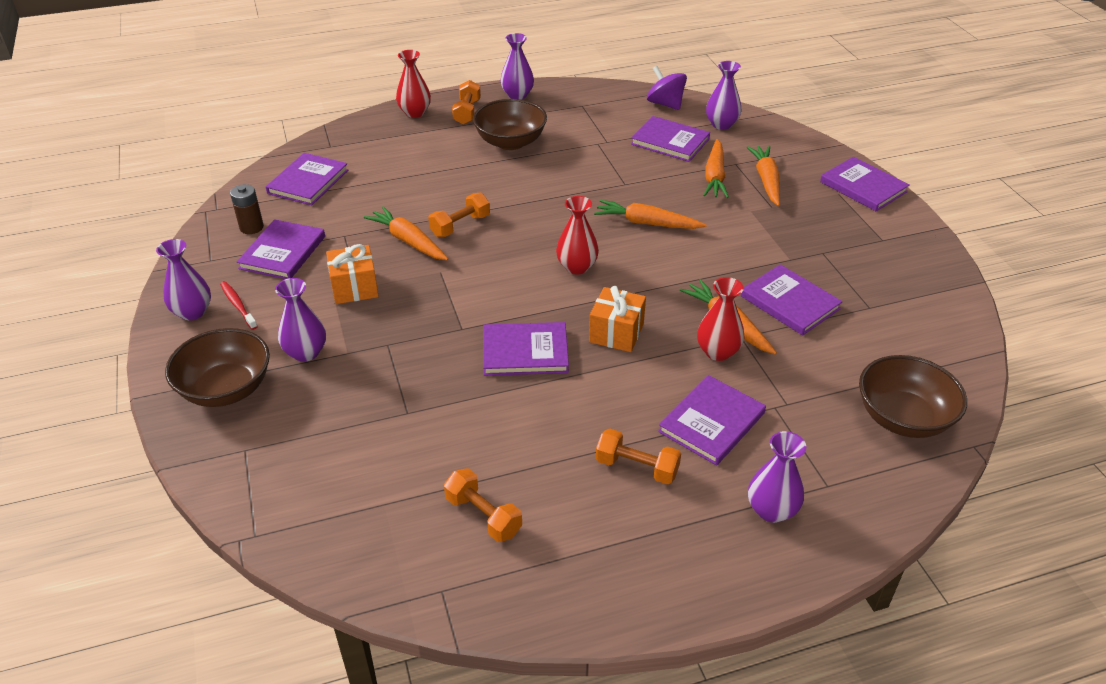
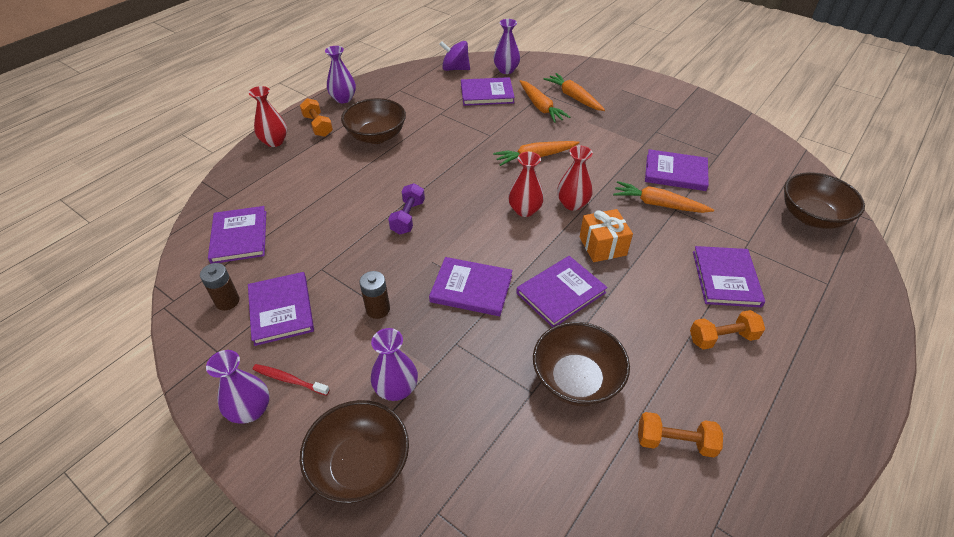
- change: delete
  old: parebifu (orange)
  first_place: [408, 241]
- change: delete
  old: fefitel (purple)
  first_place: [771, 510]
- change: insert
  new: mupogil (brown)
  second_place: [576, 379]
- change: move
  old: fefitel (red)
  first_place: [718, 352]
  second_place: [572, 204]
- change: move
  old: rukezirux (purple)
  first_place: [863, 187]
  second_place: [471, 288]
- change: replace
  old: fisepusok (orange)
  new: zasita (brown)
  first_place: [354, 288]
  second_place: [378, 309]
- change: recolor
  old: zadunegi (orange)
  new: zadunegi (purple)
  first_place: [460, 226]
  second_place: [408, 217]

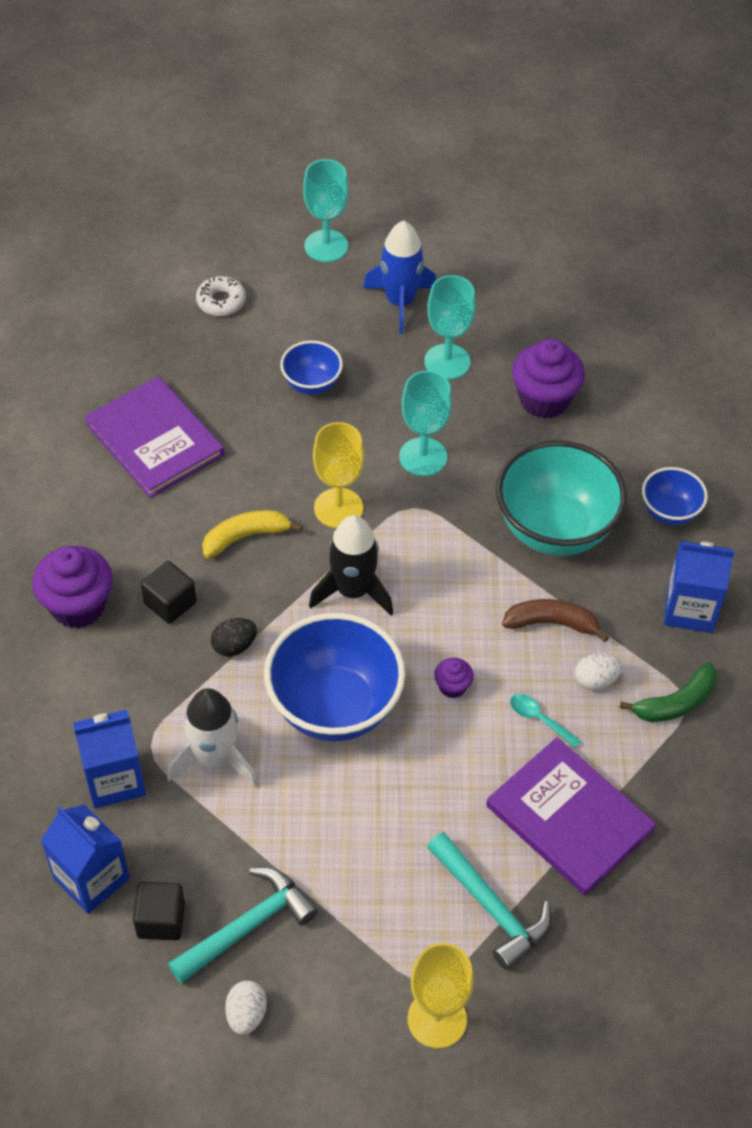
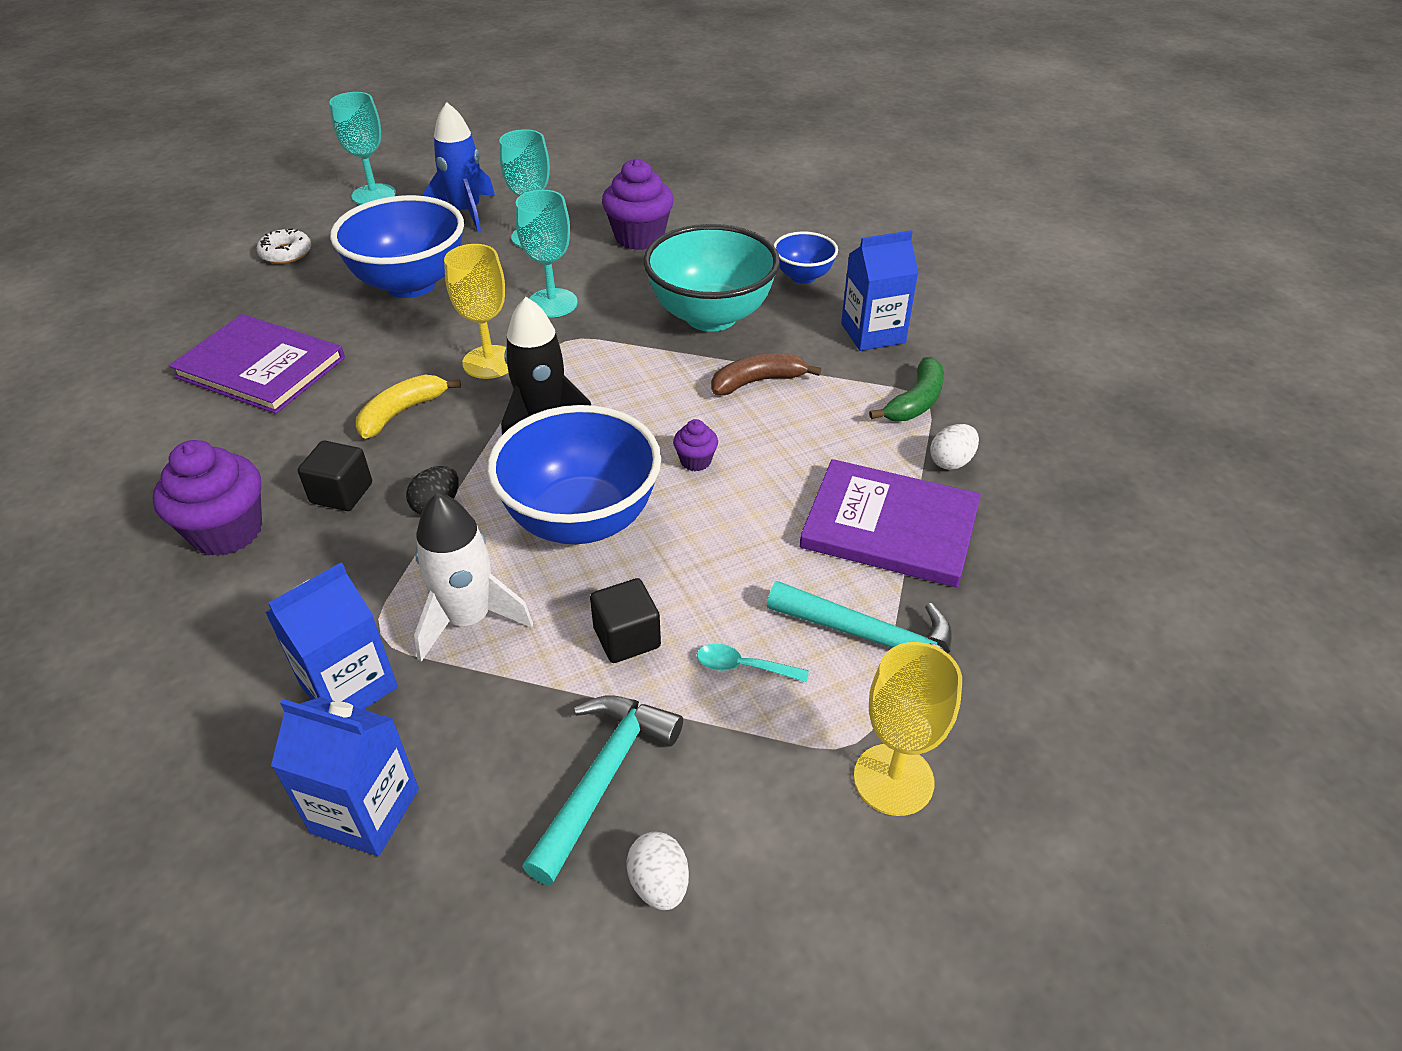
- change: move
  old: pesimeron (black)
  first_place: [161, 920]
  second_place: [627, 637]
- change: move
  old: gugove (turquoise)
  first_place: [539, 719]
  second_place: [743, 667]
- change: move
  old: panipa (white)
  first_place: [595, 680]
  second_place: [951, 462]
- change: resize
  old: mupogil (blue)
  first_place: [311, 384]
  second_place: [410, 284]
  factor: 1.95

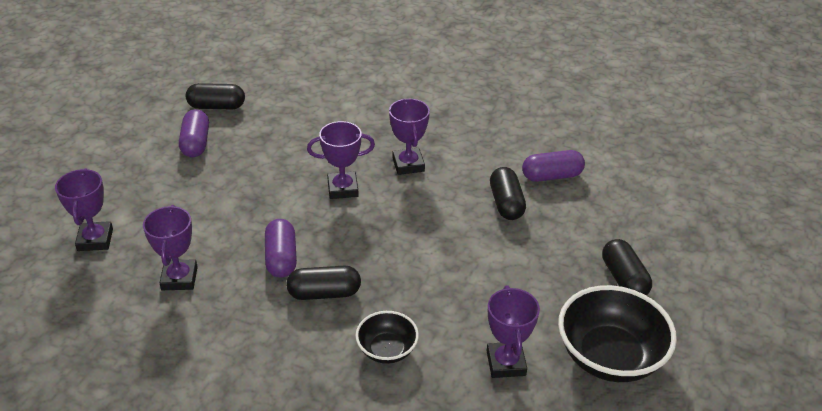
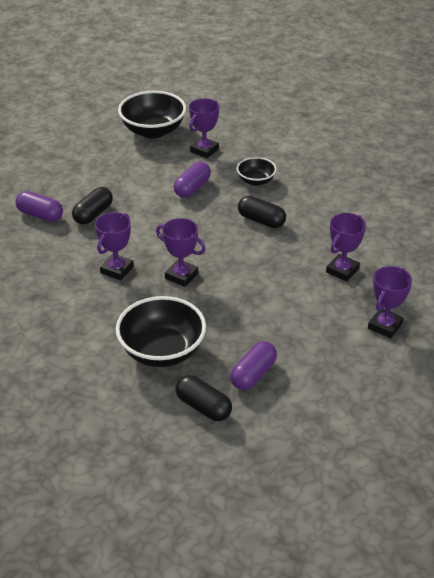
- change: delete
  old: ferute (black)
  first_place: [624, 279]
- change: insert
  new: mupogil (black)
  second_place: [162, 351]
- change: move
  old: ferute (purple)
  first_place: [281, 258]
  second_place: [192, 188]

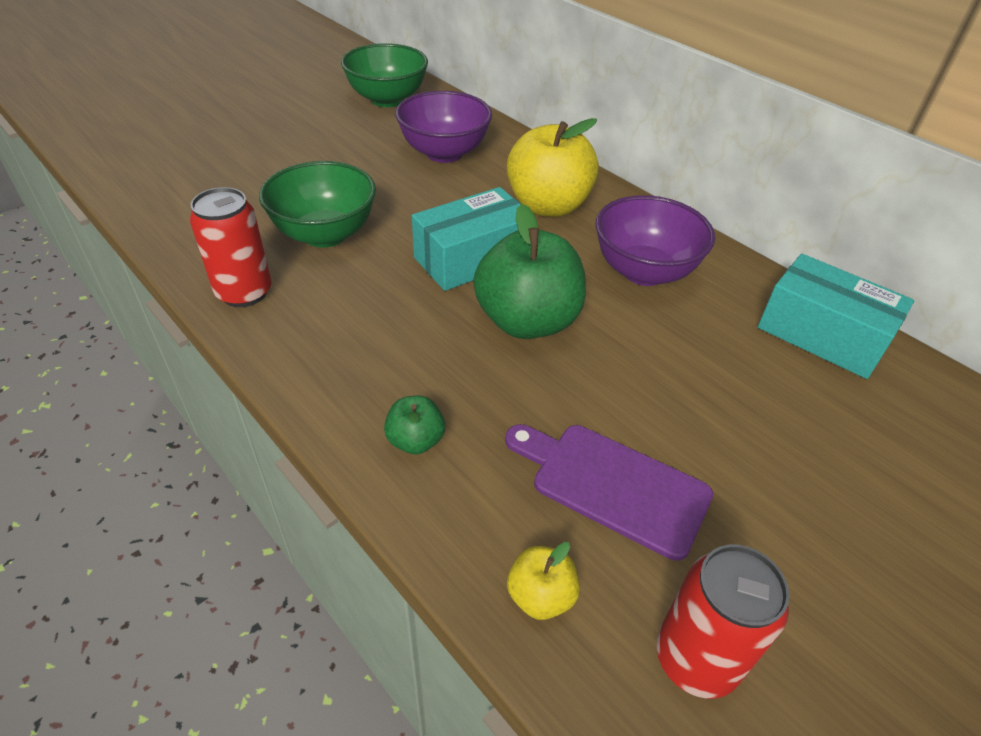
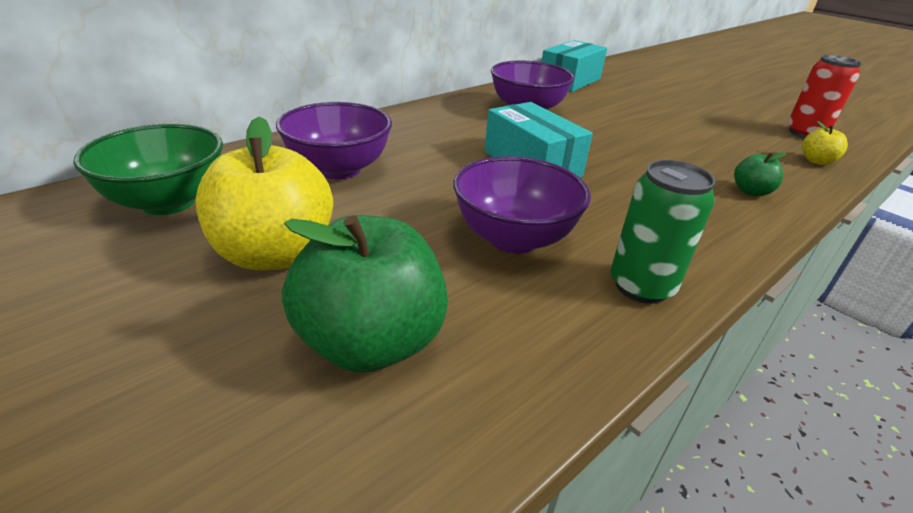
- change: delete
  old: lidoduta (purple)
  first_place: [613, 485]
- change: move
  old: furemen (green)
  first_place: [527, 321]
  second_place: [371, 342]
- change: move
  old: furemen (yellow)
  first_place: [548, 206]
  second_place: [275, 254]
- change: recolor
  old: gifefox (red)
  new: gifefox (green)
  first_place: [244, 292]
  second_place: [641, 286]
- change: recolor
  old: mupogil (green)
  new: mupogil (purple)
  first_place: [325, 234]
  second_place: [513, 238]

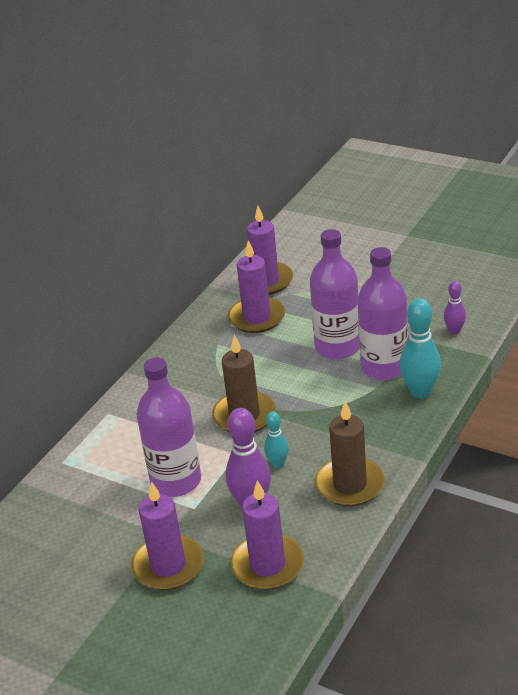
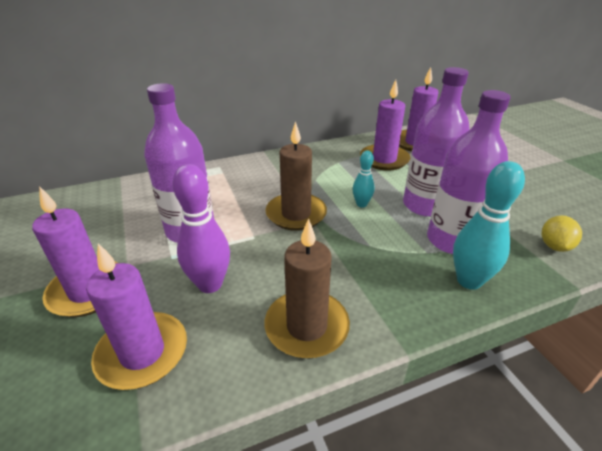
- change: move
  old: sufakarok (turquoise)
  first_place: [278, 463]
  second_place: [361, 204]
- change: replace
  old: sufakarok (purple)
  new: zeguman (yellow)
  first_place: [454, 331]
  second_place: [554, 246]

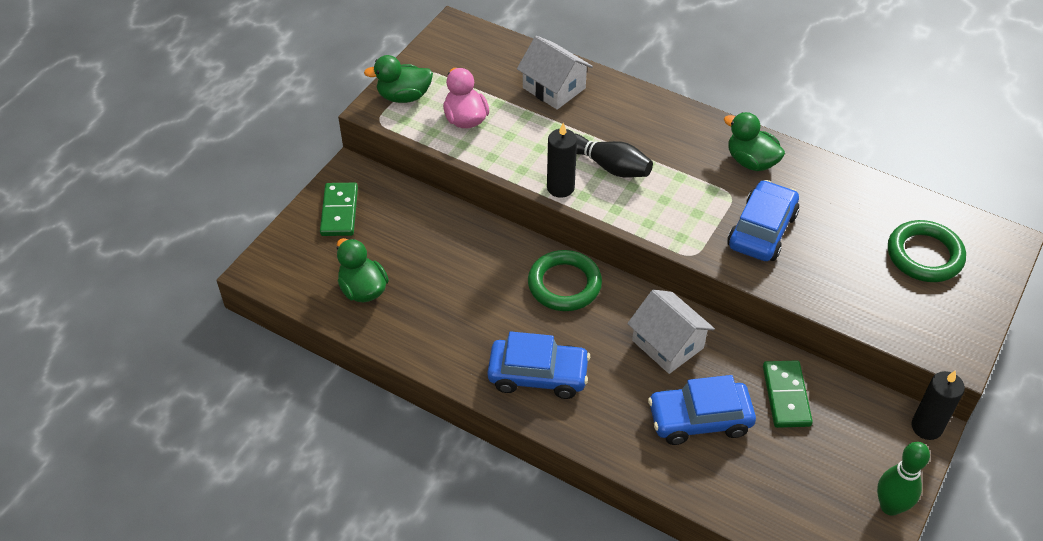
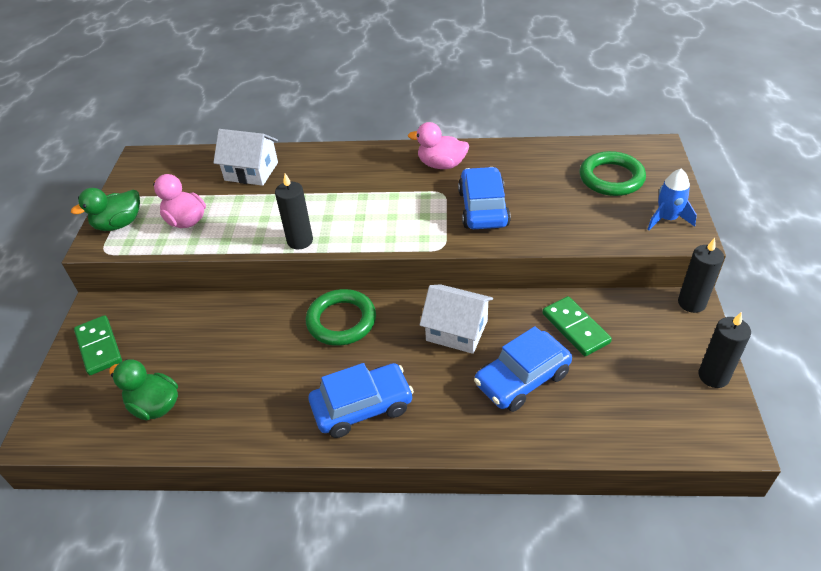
- change: delete
  old: sufakarok (black)
  first_place: [608, 166]
- change: insert
  new: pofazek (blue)
  second_place: [667, 219]
- change: replace
  old: sufakarok (green)
  new: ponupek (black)
  first_place: [890, 506]
  second_place: [713, 376]
- change: recolor
  old: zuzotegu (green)
  new: zuzotegu (pink)
  first_place: [751, 161]
  second_place: [441, 165]

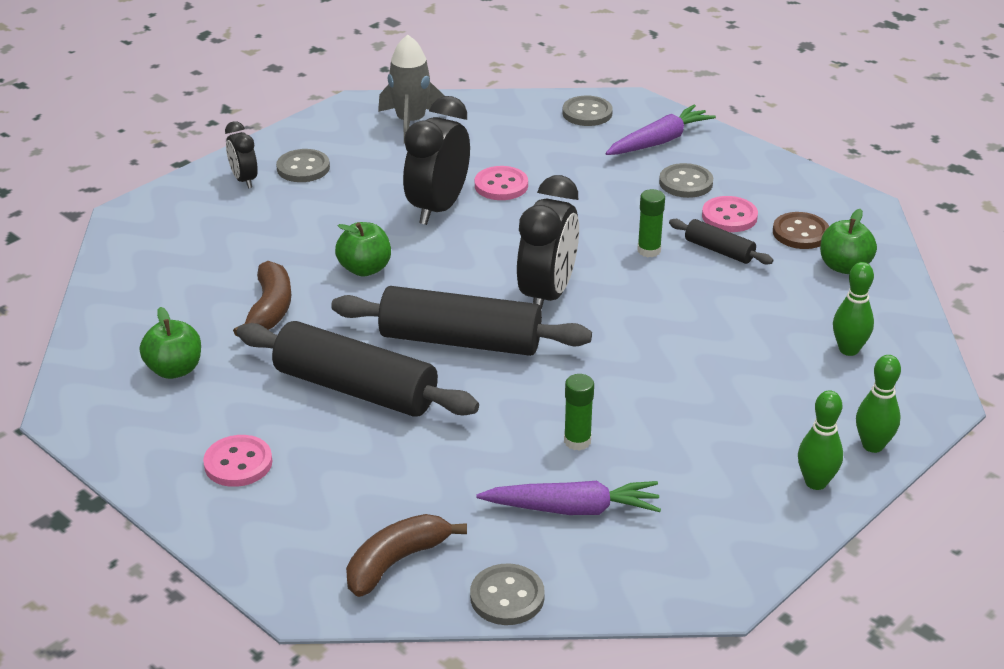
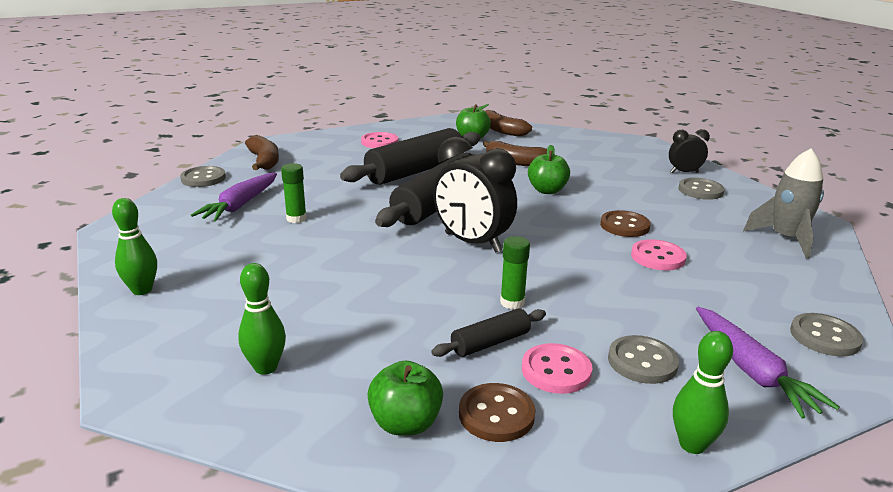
- change: insert
  new: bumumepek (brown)
  second_place: [501, 130]
- change: move
  old: sufakarok (green)
  first_place: [872, 445]
  second_place: [692, 445]
- change: replace
  old: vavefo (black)
  new: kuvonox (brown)
  first_place: [438, 208]
  second_place: [624, 226]

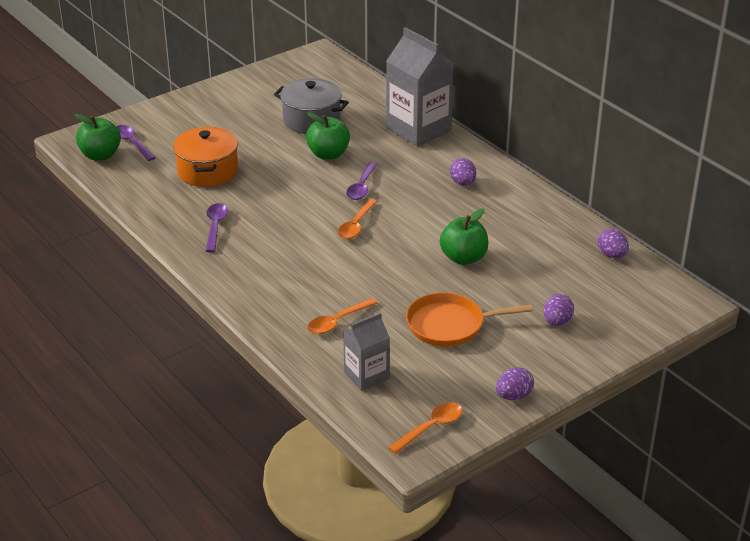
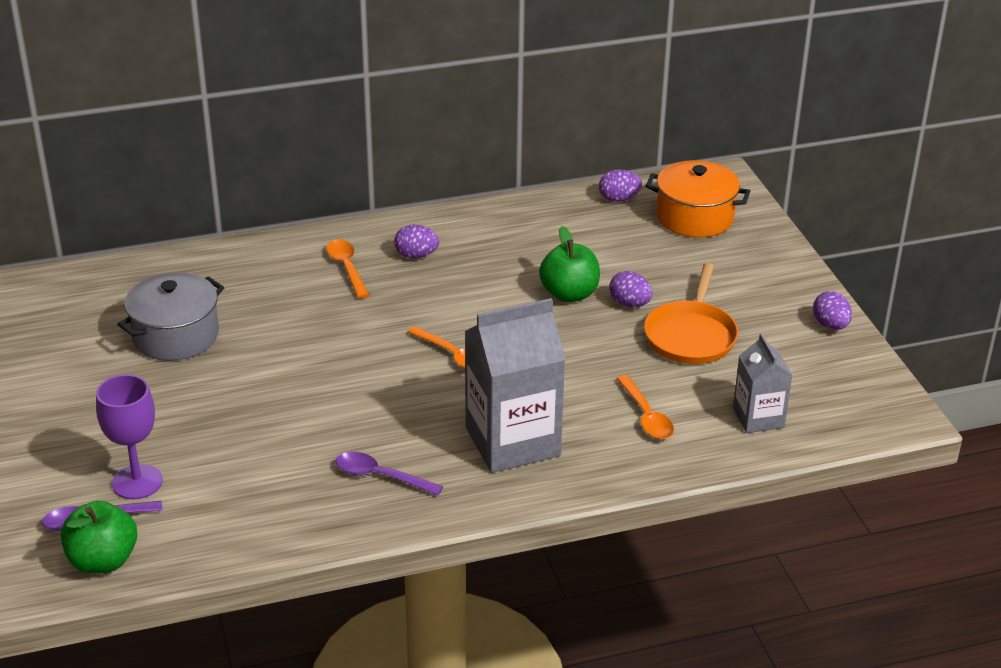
- change: delete
  old: furemen (green)
  first_place: [328, 154]
- change: delete
  old: gugove (purple)
  first_place: [361, 186]
- change: insert
  new: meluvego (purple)
  second_place: [137, 482]
- change: move
  old: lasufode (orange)
  first_place: [207, 171]
  second_place: [695, 217]
- change: move
  old: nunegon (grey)
  first_place: [418, 130]
  second_place: [512, 441]
- change: move
  old: gugove (orange)
  first_place: [430, 428]
  second_place: [347, 268]
- change: move
  old: panipa (purple)
  first_place: [557, 322]
  second_place: [629, 304]

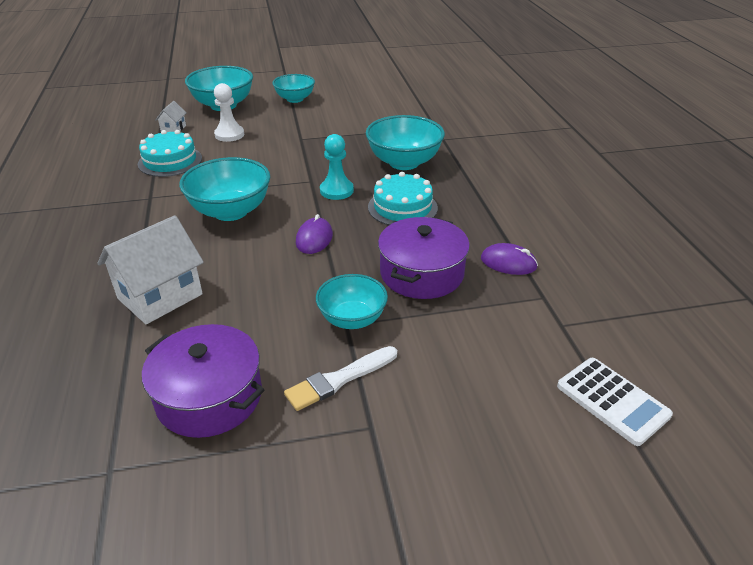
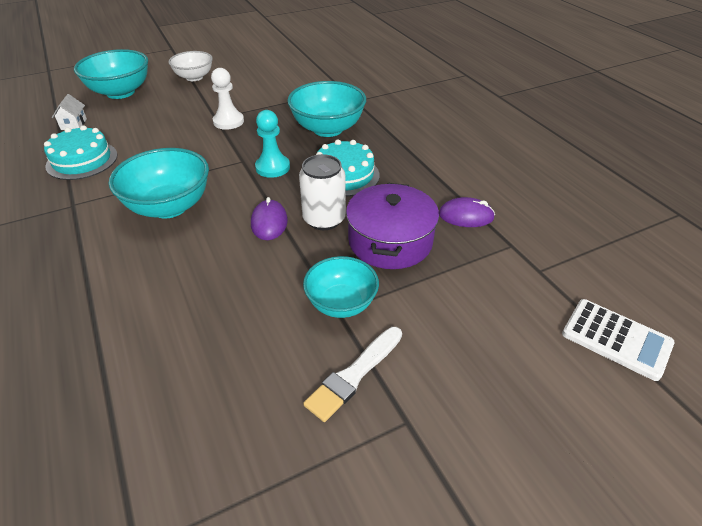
- change: delete
  old: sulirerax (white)
  first_place: [160, 296]
- change: delete
  old: lasufode (purple)
  first_place: [209, 397]
- change: insert
  new: gifefox (white)
  second_place: [324, 219]
- change: move
  old: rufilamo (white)
  first_place: [229, 135]
  second_place: [228, 121]
- change: recolor
  old: mupogil (turquoise)
  new: mupogil (white)
  first_place: [295, 99]
  second_place: [194, 77]

